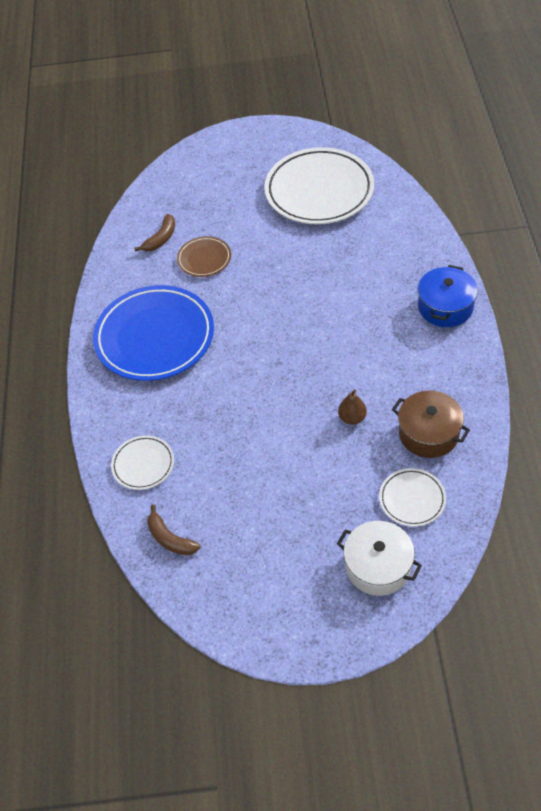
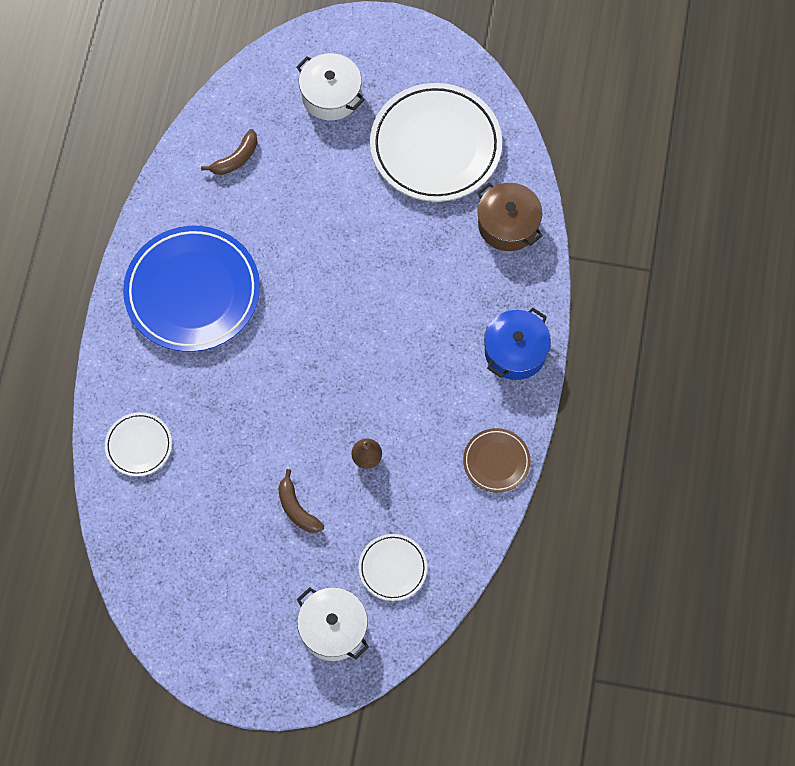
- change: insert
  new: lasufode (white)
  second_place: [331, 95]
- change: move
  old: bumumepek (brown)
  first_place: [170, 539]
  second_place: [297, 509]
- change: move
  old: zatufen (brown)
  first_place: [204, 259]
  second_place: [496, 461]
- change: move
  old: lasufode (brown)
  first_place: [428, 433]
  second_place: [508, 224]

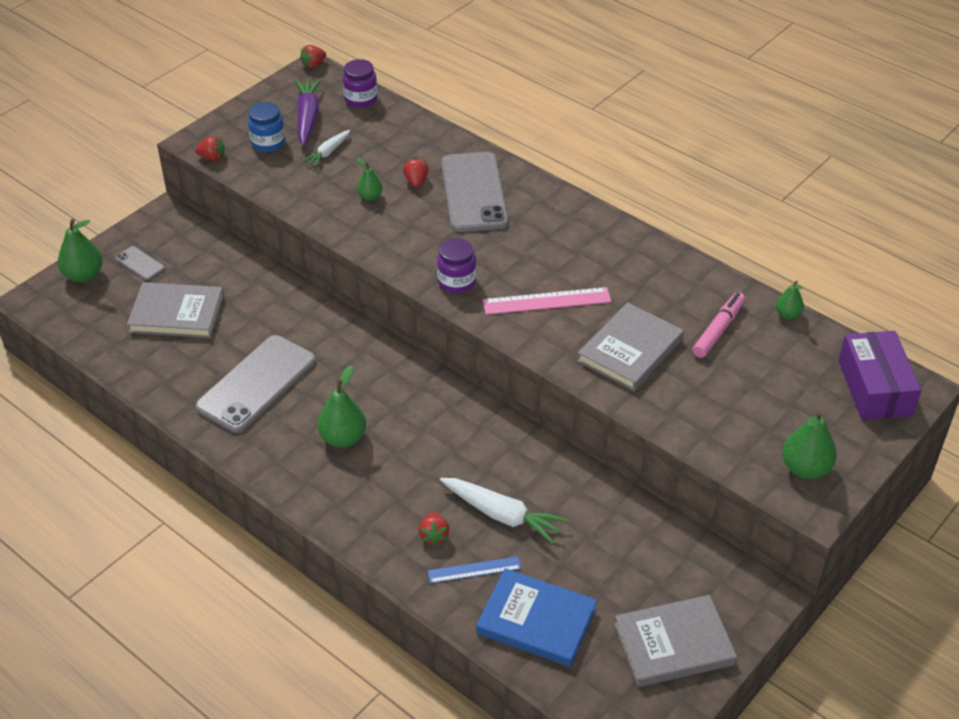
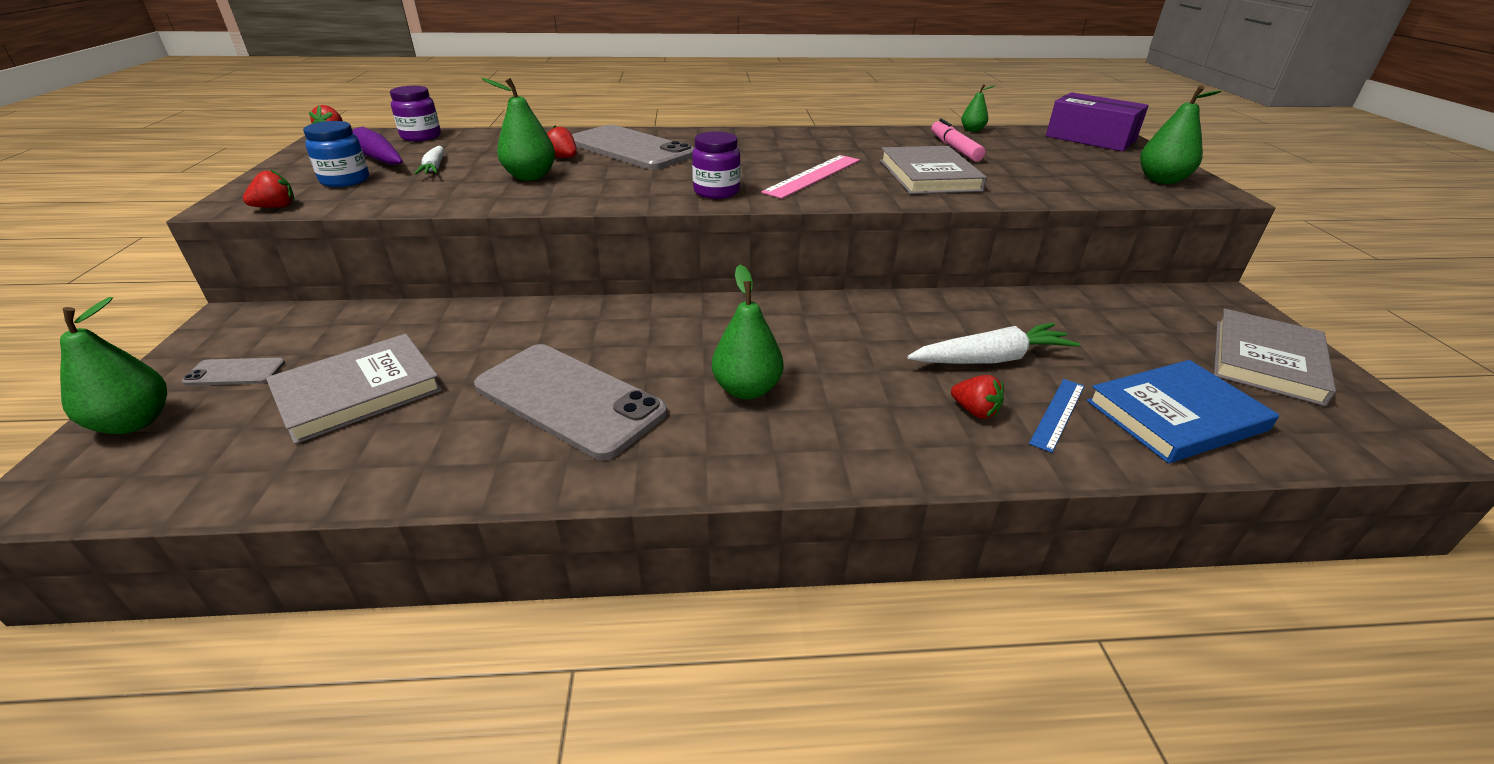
- change: rotate
  old: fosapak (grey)
  first_place: [257, 384]
  second_place: [569, 399]
  degrees: -45
- change: resize
  old: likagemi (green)
  first_place: [370, 197]
  second_place: [530, 177]
  factor: 1.71

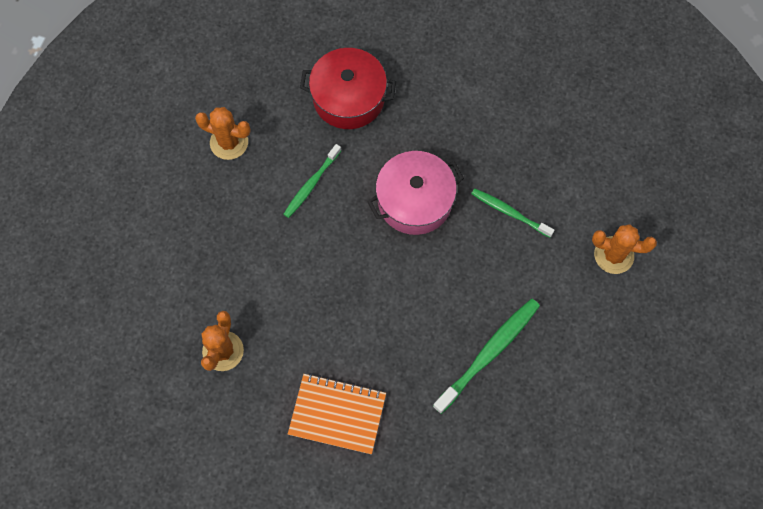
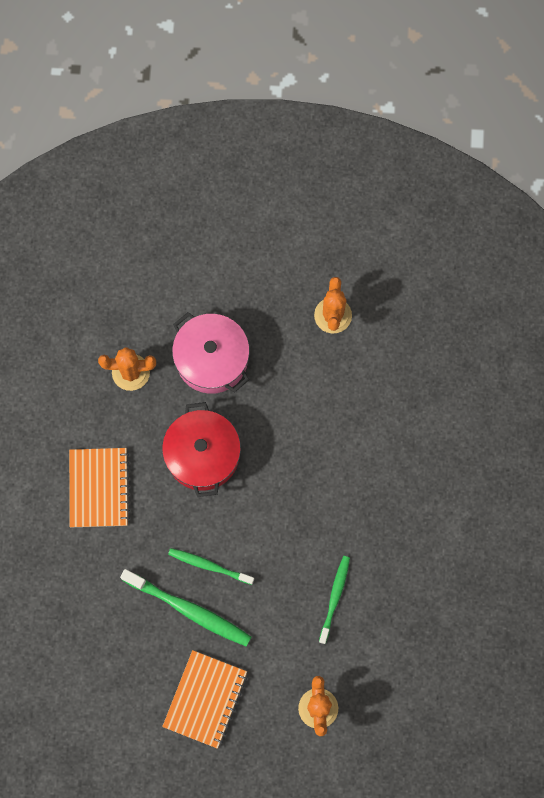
- change: insert
  new: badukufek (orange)
  second_place: [205, 699]
- change: move
  old: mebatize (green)
  first_place: [311, 184]
  second_place: [209, 565]
- change: move
  old: lasufode (red)
  first_place: [348, 98]
  second_place: [202, 455]
- change: move
  old: lasufode (pink)
  first_place: [415, 201]
  second_place: [212, 359]

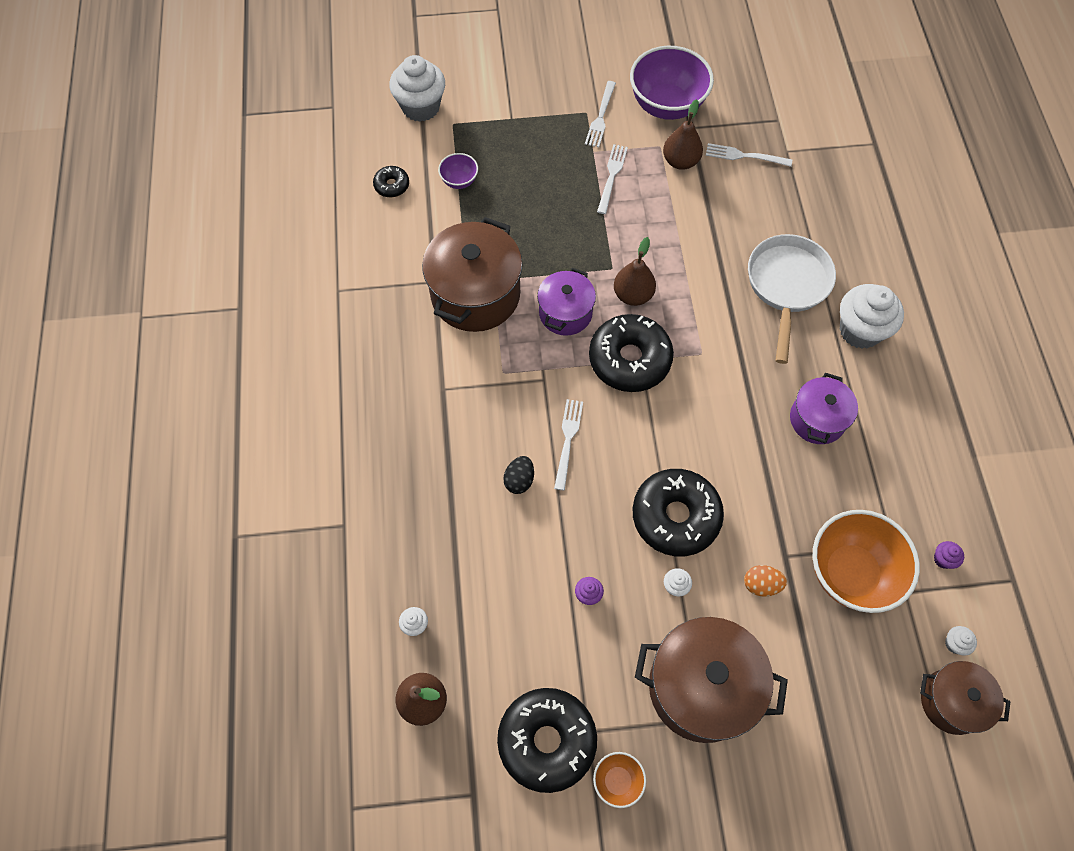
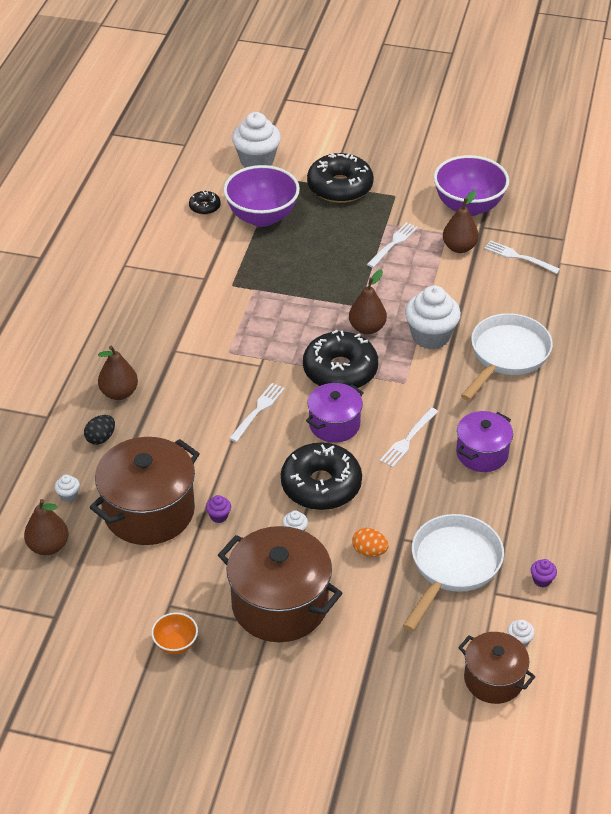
- change: insert
  new: likagemi (brown)
  second_place: [119, 393]
- change: move
  old: lasufode (brown)
  first_place: [475, 294]
  second_place: [149, 511]
- change: move
  old: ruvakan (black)
  first_place: [547, 741]
  second_place: [340, 187]
- change: move
  old: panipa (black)
  first_place: [519, 480]
  second_place: [101, 438]
- change: move
  old: lasufode (purple)
  first_place: [565, 313]
  second_place: [334, 425]
- change: move
  old: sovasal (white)
  first_place: [600, 117]
  second_place: [408, 440]
- change: move
  old: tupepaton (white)
  first_place: [860, 330]
  second_place: [430, 336]
- change: replace
  old: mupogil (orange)
  new: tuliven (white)
  first_place: [850, 573]
  second_place: [452, 566]
- change: resize
  old: mupogil (purple)
  first_place: [459, 181]
  second_place: [262, 217]
  factor: 2.13

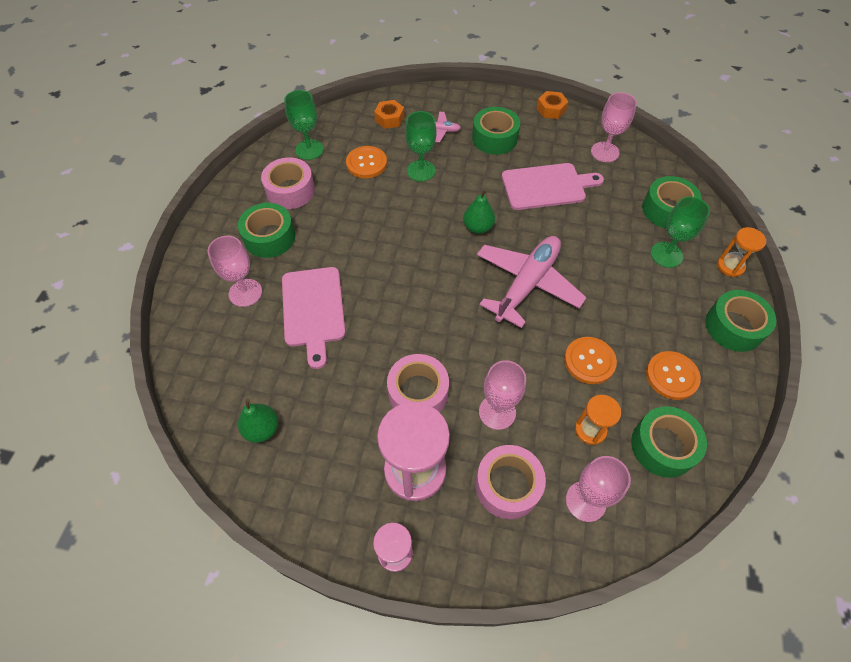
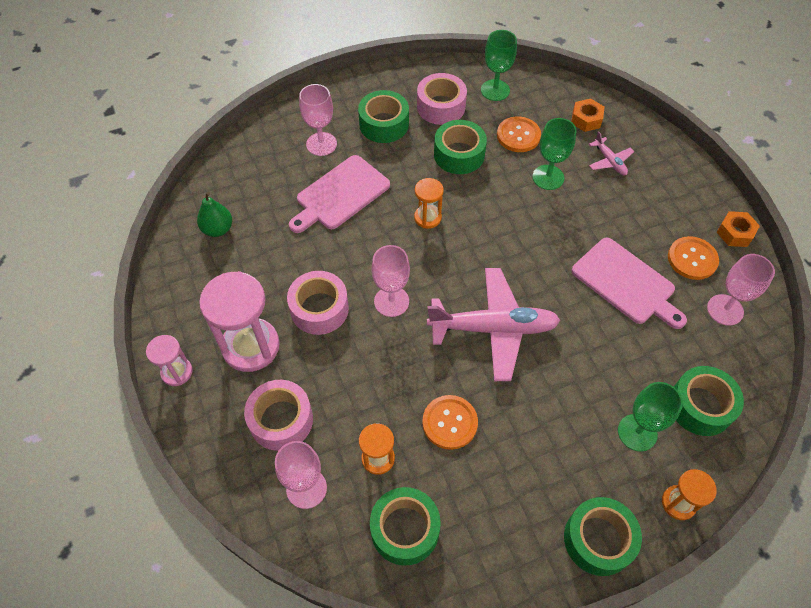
- change: delete
  old: likagemi (green)
  first_place: [478, 227]
- change: insert
  new: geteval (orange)
  second_place: [427, 217]
- change: move
  old: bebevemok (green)
  first_place: [494, 138]
  second_place: [459, 154]
- change: move
  old: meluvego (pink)
  first_place: [497, 412]
  second_place: [391, 301]
- change: move
  old: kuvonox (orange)
  first_place: [672, 376]
  second_place: [692, 259]

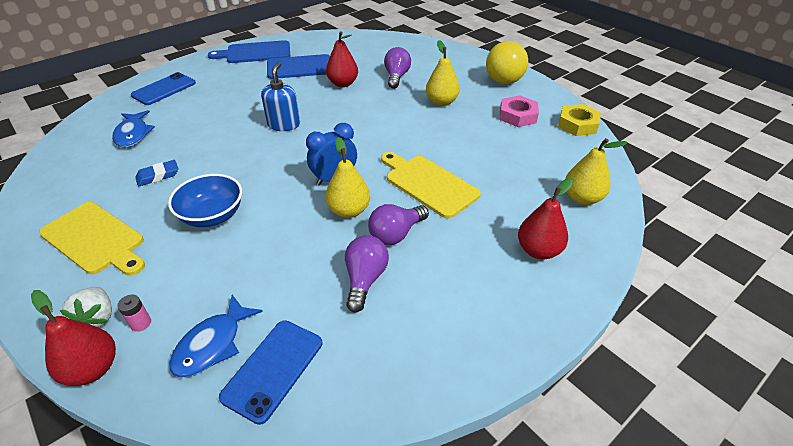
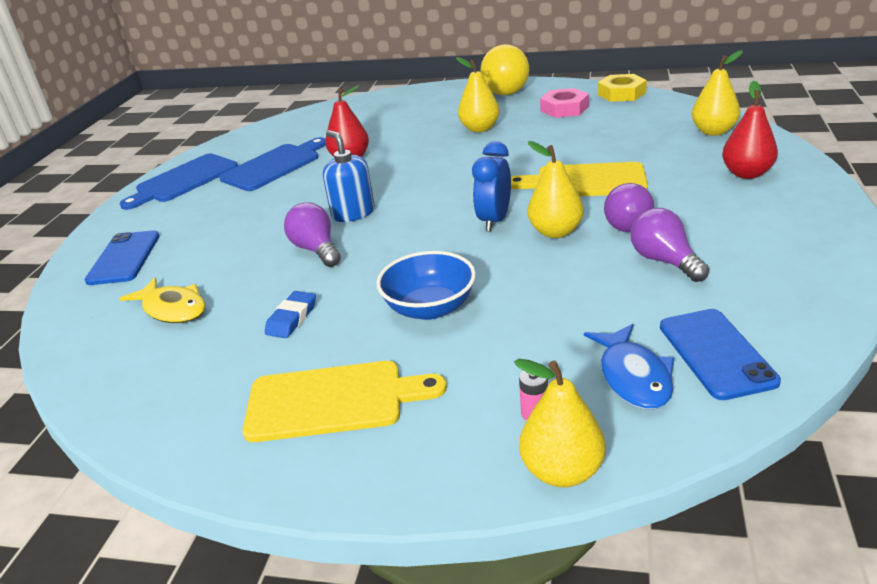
- change: delete
  old: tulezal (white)
  first_place: [97, 318]
- change: move
  old: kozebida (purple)
  first_place: [396, 77]
  second_place: [316, 250]
- change: recolor
  old: likagemi (red)
  new: likagemi (yellow)
  first_place: [93, 369]
  second_place: [562, 471]
- change: recolor
  old: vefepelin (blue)
  new: vefepelin (yellow)
  first_place: [133, 134]
  second_place: [172, 309]

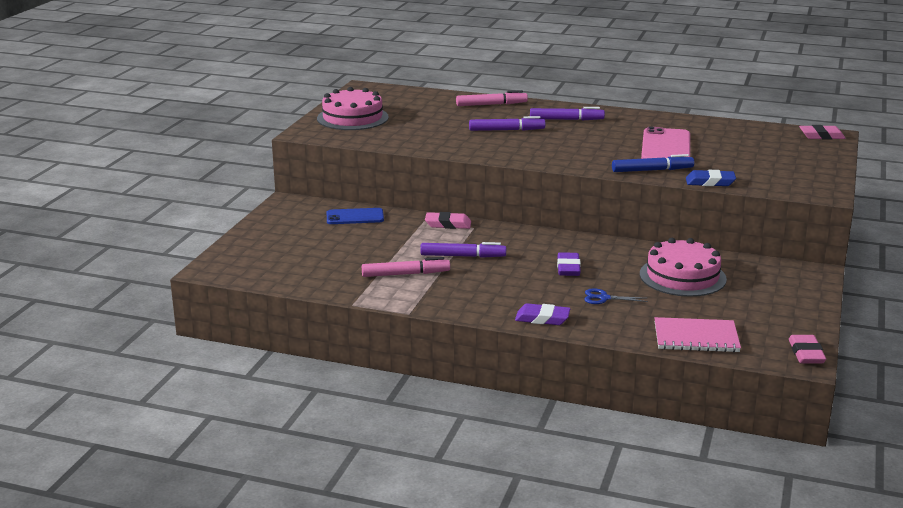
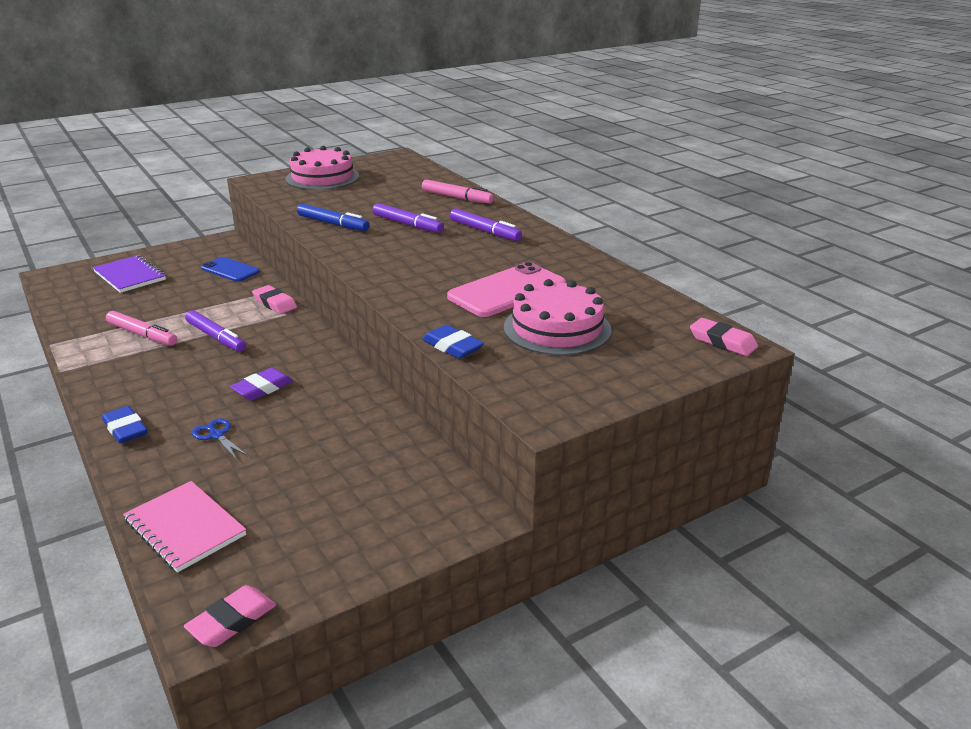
- change: insert
  new: badukufek (purple)
  second_place: [130, 276]
- change: move
  old: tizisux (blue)
  first_place: [652, 170]
  second_place: [333, 224]
- change: move
  old: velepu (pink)
  first_place: [682, 276]
  second_place: [557, 328]
- change: recolor
  old: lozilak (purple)
  new: lozilak (blue)
  first_place: [542, 318]
  second_place: [125, 429]

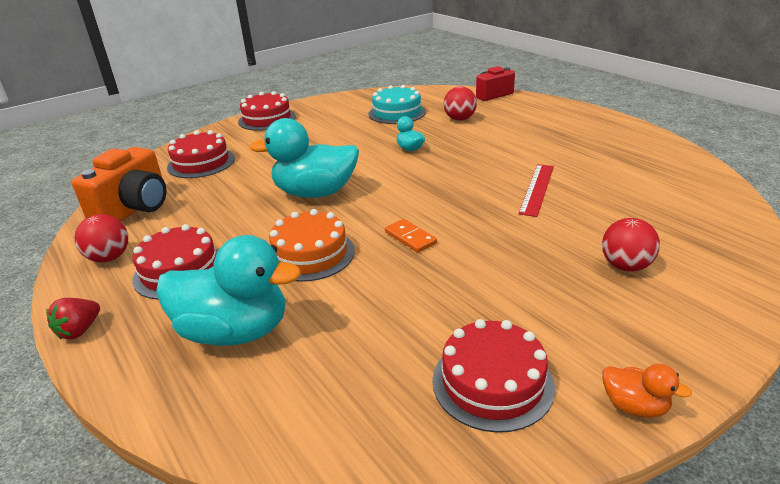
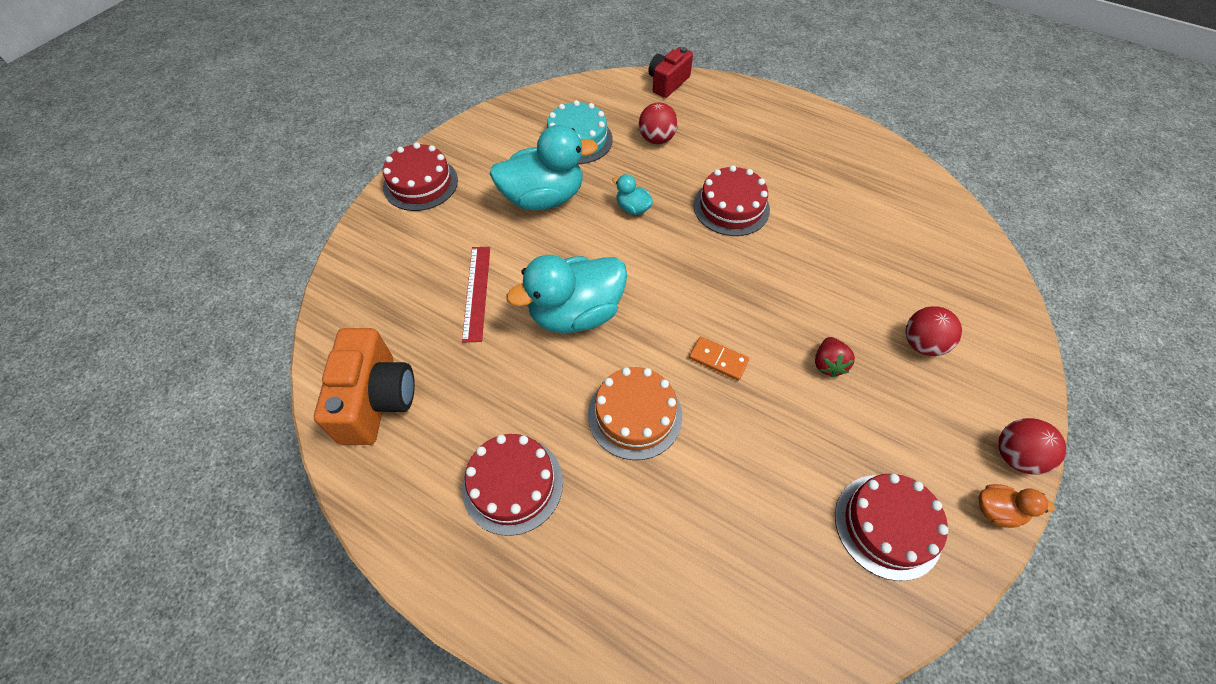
- change: move
  old: tulezal (red)
  first_place: [80, 330]
  second_place: [828, 364]
- change: move
  old: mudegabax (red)
  first_place: [109, 257]
  second_place: [1015, 456]
- change: move
  old: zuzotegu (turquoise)
  first_place: [235, 331]
  second_place: [543, 198]
- change: move
  old: velepu (red)
  first_place: [201, 163]
  second_place: [731, 207]
- change: move
  old: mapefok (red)
  first_place: [536, 189]
  second_place: [476, 292]

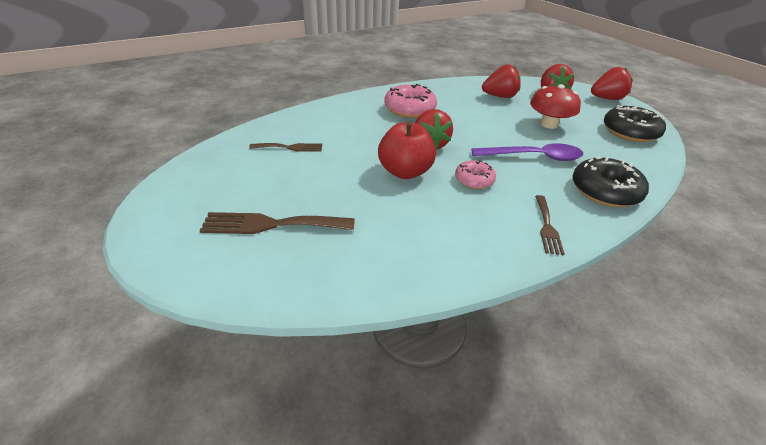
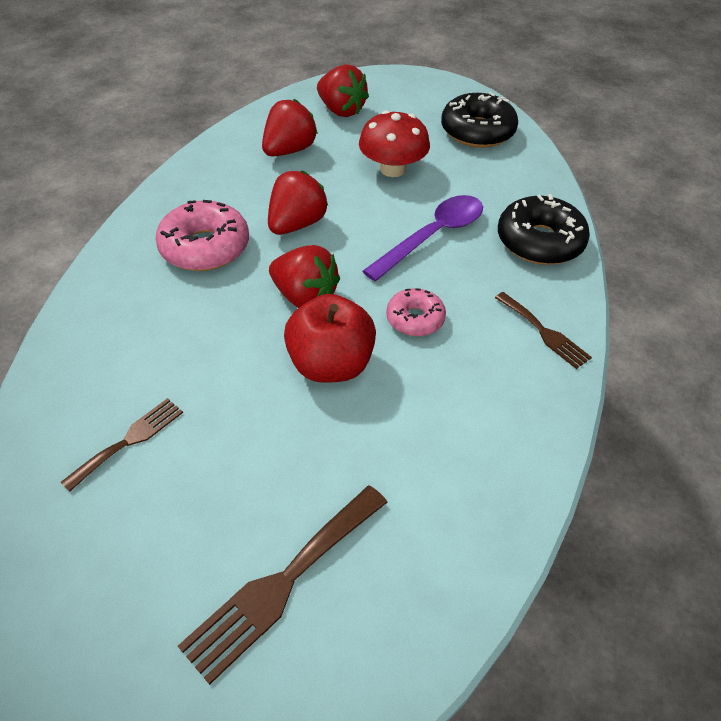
- change: move
  old: tulezal (red)
  first_place: [606, 99]
  second_place: [296, 224]

